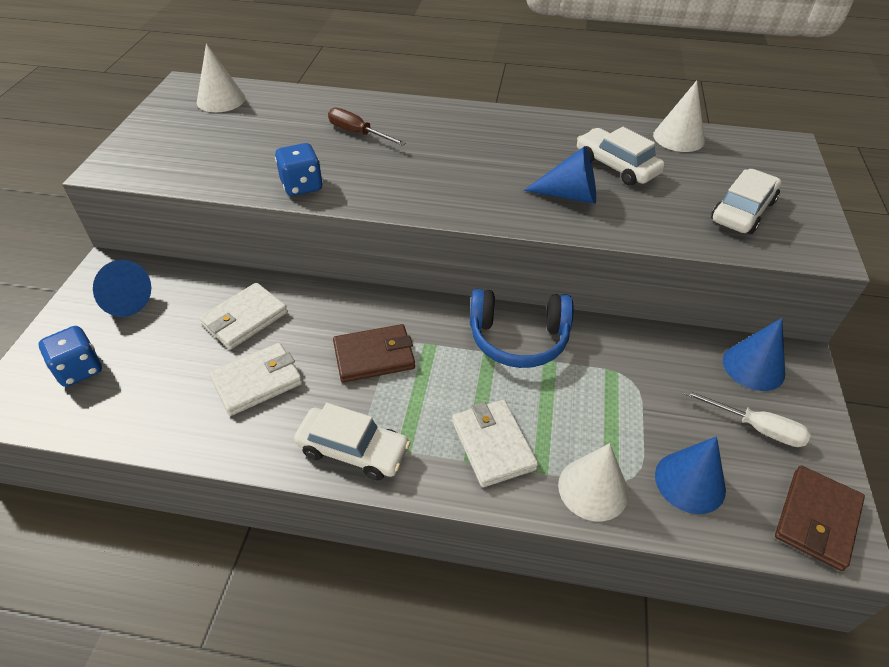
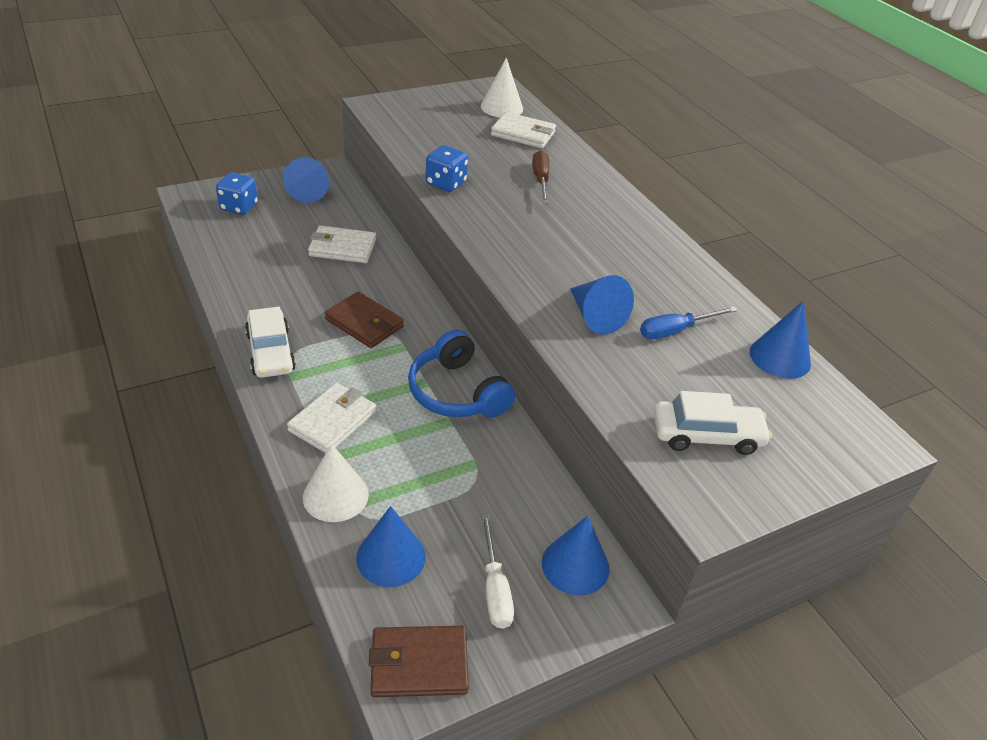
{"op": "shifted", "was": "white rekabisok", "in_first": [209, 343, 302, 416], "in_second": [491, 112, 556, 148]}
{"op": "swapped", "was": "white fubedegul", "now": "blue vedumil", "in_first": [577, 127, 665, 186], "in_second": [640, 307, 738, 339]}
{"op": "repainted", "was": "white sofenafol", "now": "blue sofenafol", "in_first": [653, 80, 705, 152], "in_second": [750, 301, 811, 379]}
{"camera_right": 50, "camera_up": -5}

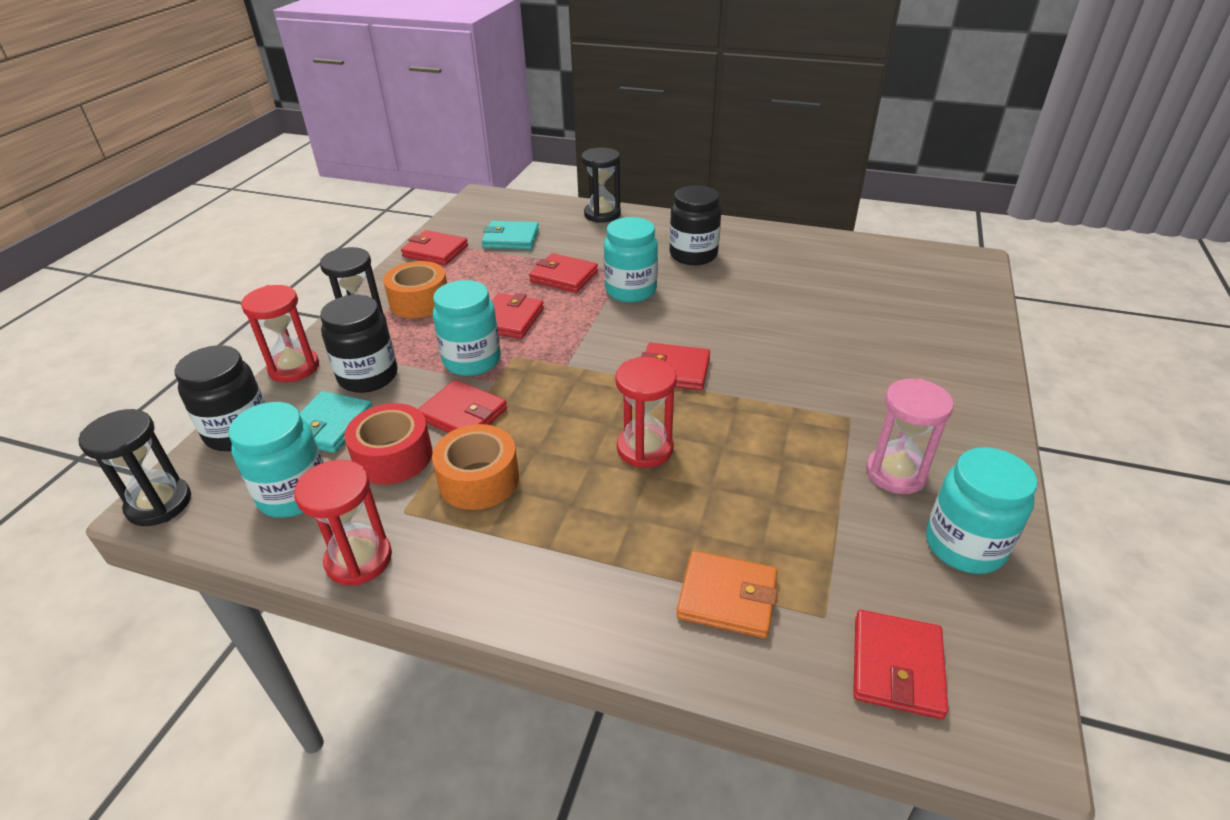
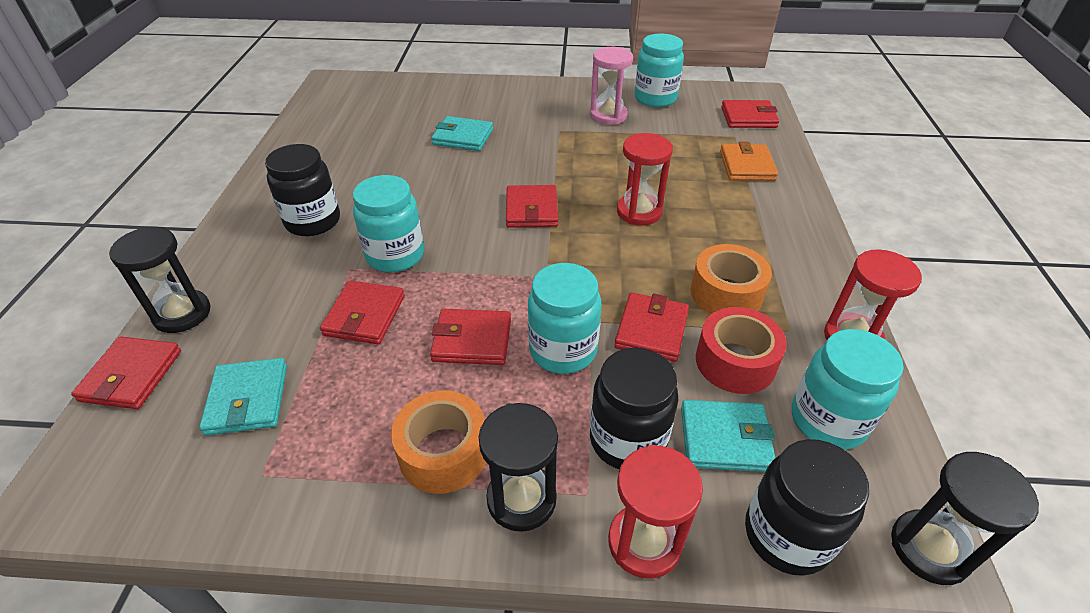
{"op": "new", "now": "turquoise rekabisok", "in_second": [431, 116, 493, 151]}
{"op": "shifted", "was": "red rekabisok", "in_first": [401, 230, 468, 265], "in_second": [71, 336, 181, 409]}
{"camera_right": -105, "camera_up": 5}

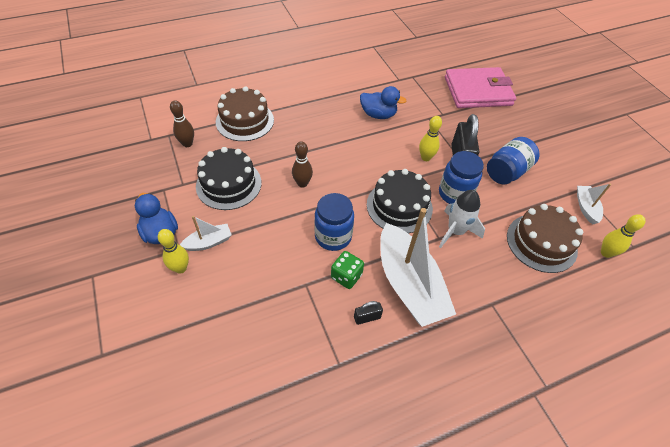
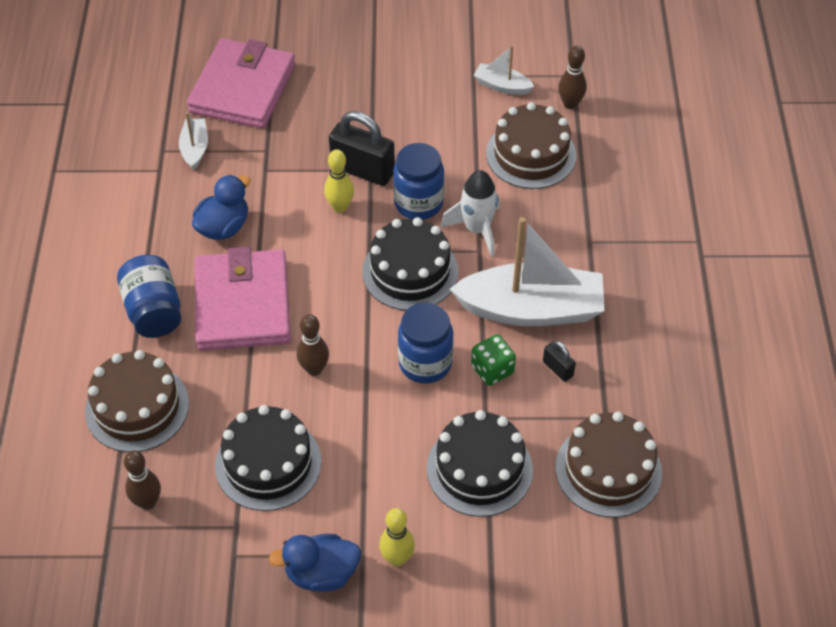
{"op": "new", "now": "pink rekabisok", "in_second": [195, 247, 291, 351]}
{"op": "new", "now": "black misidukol", "in_second": [427, 410, 533, 517]}
{"op": "new", "now": "brown misidukol", "in_second": [555, 412, 662, 518]}
{"op": "shifted", "was": "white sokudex", "in_first": [180, 216, 231, 251], "in_second": [179, 112, 208, 170]}
{"op": "shifted", "was": "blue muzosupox", "in_first": [487, 137, 540, 185], "in_second": [117, 255, 181, 338]}
{"op": "repainted", "was": "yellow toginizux", "now": "brown toginizux", "in_first": [601, 214, 646, 258], "in_second": [558, 46, 587, 109]}
{"op": "rotated", "was": "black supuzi", "in_first": [354, 301, 383, 325], "in_second": [543, 340, 576, 382], "clockwise": -45}
{"camera_right": -65, "camera_up": 0}

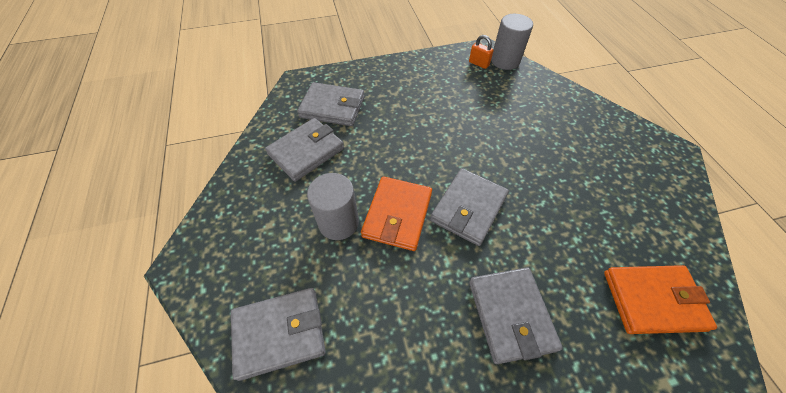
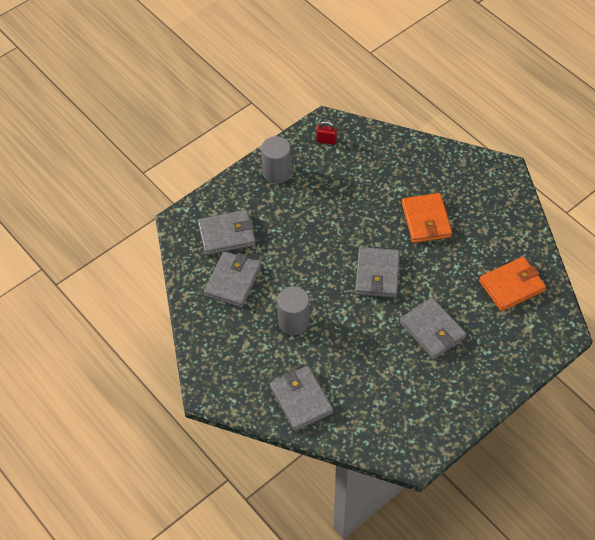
{"op": "shifted", "was": "orange rekabisok", "in_first": [361, 176, 432, 251], "in_second": [402, 193, 452, 243]}
{"op": "shifted", "was": "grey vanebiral", "in_first": [491, 14, 533, 70], "in_second": [261, 136, 291, 184]}
{"op": "repainted", "was": "orange supuzi", "now": "red supuzi", "in_first": [469, 35, 494, 69], "in_second": [316, 121, 337, 145]}
{"op": "rotated", "was": "grey rekabisok", "in_first": [231, 288, 326, 381], "in_second": [270, 366, 333, 431], "clockwise": -75}
{"camera_right": -25, "camera_up": 0}

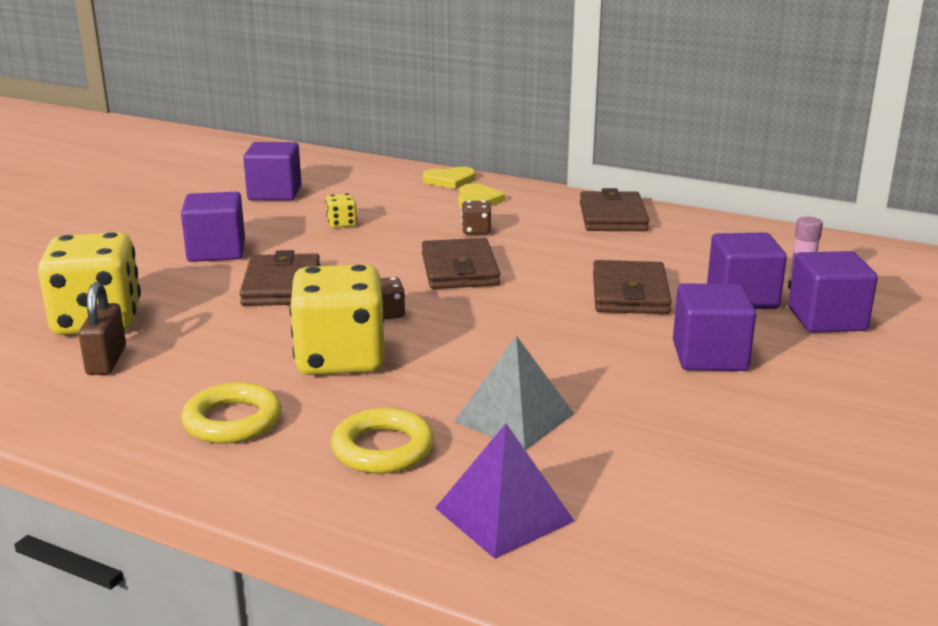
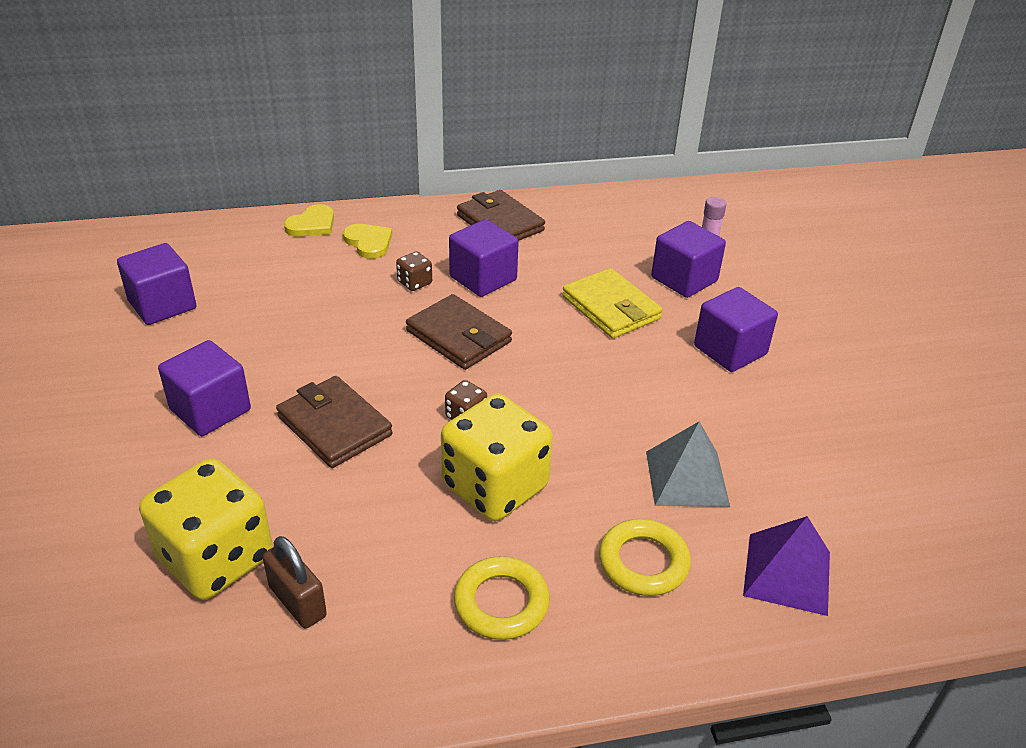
{"op": "gone", "was": "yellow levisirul", "in_first": [326, 193, 357, 228]}
{"op": "shifted", "was": "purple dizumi", "in_first": [788, 251, 878, 333], "in_second": [449, 219, 519, 297]}
{"op": "repainted", "was": "brown rekabisok", "now": "yellow rekabisok", "in_first": [593, 260, 672, 314], "in_second": [562, 268, 663, 339]}
{"camera_right": -40, "camera_up": 15}

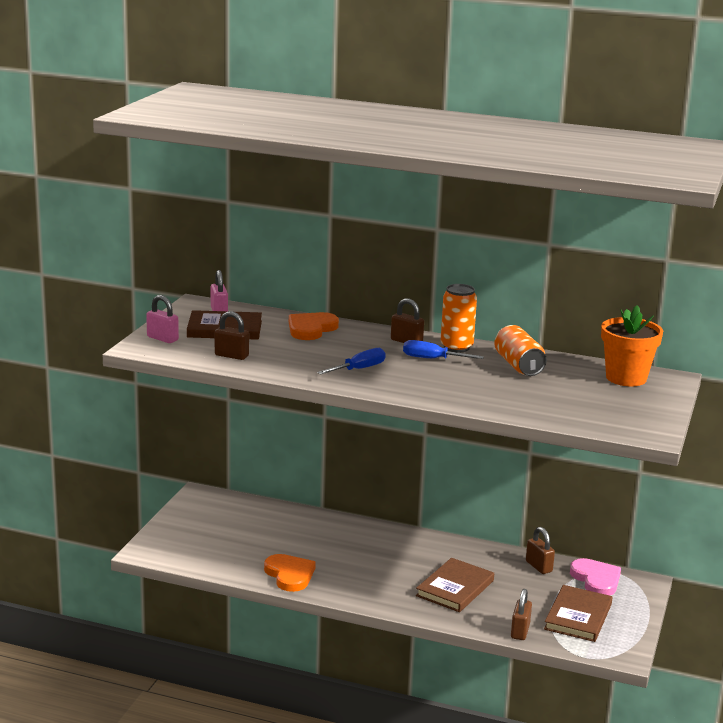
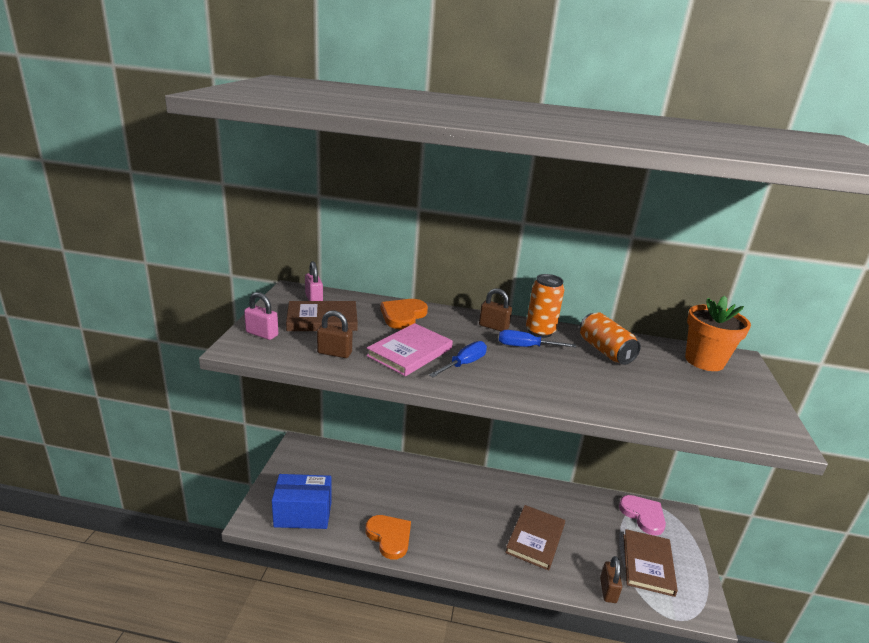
{"op": "gone", "was": "brown supuzi", "in_first": [526, 527, 555, 574]}
{"op": "new", "now": "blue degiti", "in_second": [272, 474, 332, 529]}
{"op": "new", "now": "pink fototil", "in_second": [366, 323, 453, 376]}
{"camera_right": -10, "camera_up": 5}

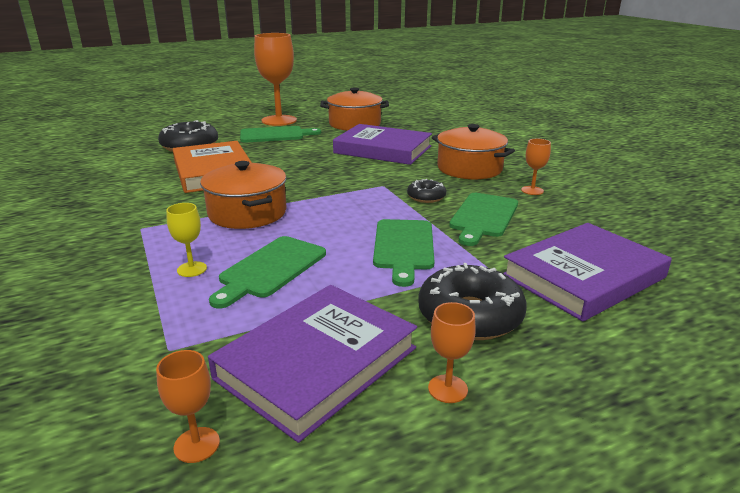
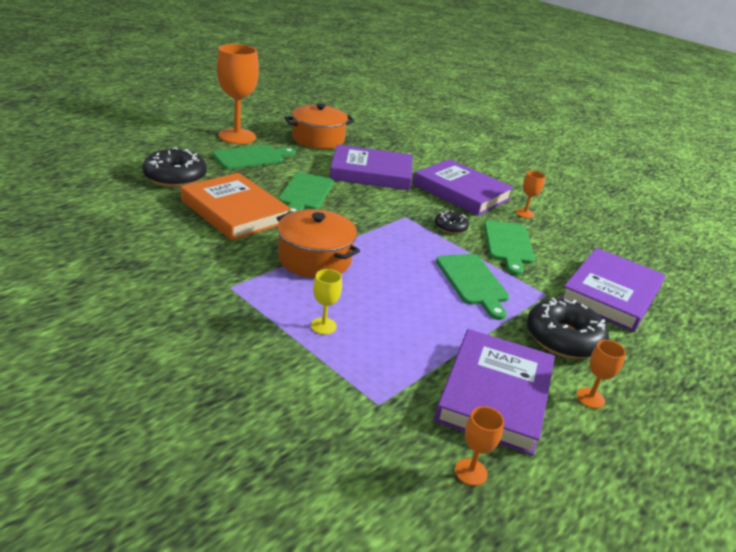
{"op": "shifted", "was": "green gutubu", "in_first": [209, 236, 326, 309], "in_second": [278, 173, 333, 212]}
{"op": "swapped", "was": "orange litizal", "now": "purple fototil", "in_first": [432, 124, 515, 179], "in_second": [413, 159, 514, 216]}
{"camera_right": -25, "camera_up": 5}

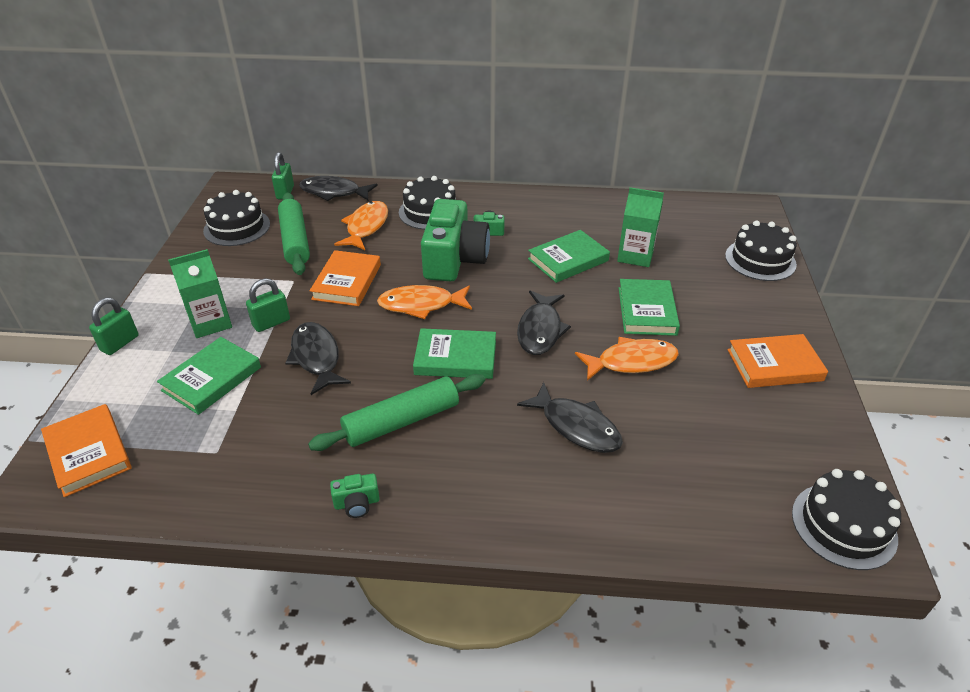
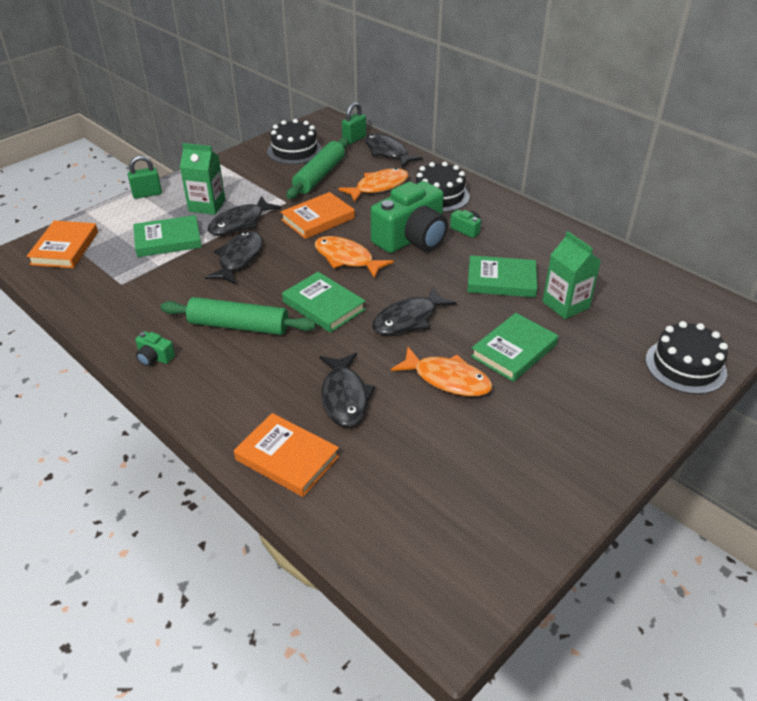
{"op": "gone", "was": "black misidukol", "in_first": [792, 469, 901, 570]}
{"op": "shifted", "was": "orange fototil", "in_first": [727, 334, 828, 388], "in_second": [234, 413, 339, 497]}
{"op": "swapped", "was": "green supuzi", "now": "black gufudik", "in_first": [246, 278, 290, 332], "in_second": [208, 196, 281, 235]}
{"camera_right": 40, "camera_up": 0}

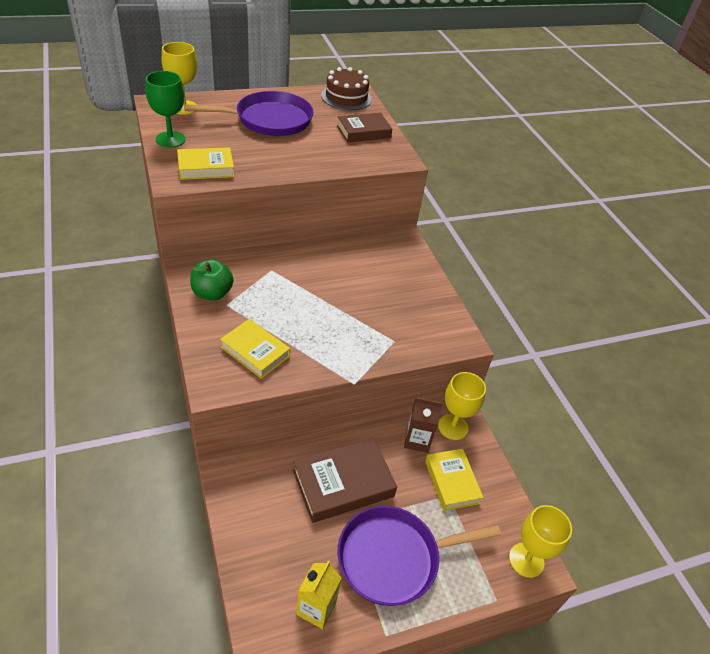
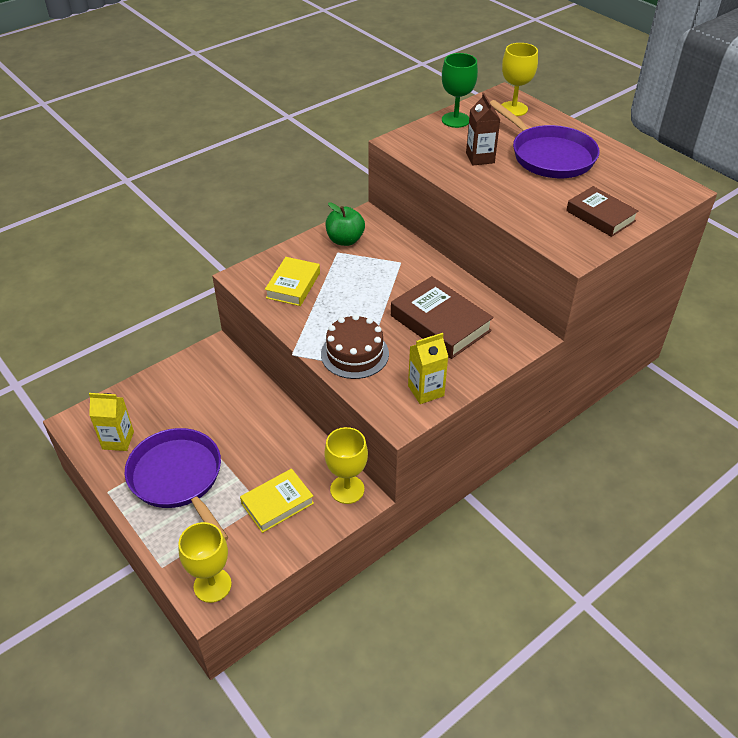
{"op": "gone", "was": "yellow fototil", "in_first": [177, 147, 234, 180]}
{"op": "new", "now": "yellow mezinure", "in_second": [408, 333, 448, 404]}
{"op": "shifted", "was": "brown fototil", "in_first": [293, 438, 397, 523], "in_second": [391, 276, 494, 359]}
{"op": "shifted", "was": "brown misidukol", "in_first": [321, 67, 372, 110], "in_second": [321, 314, 389, 379]}
{"op": "shifted", "was": "brown mezinure", "in_first": [404, 397, 443, 453], "in_second": [466, 93, 500, 166]}
{"camera_right": 75, "camera_up": 0}

